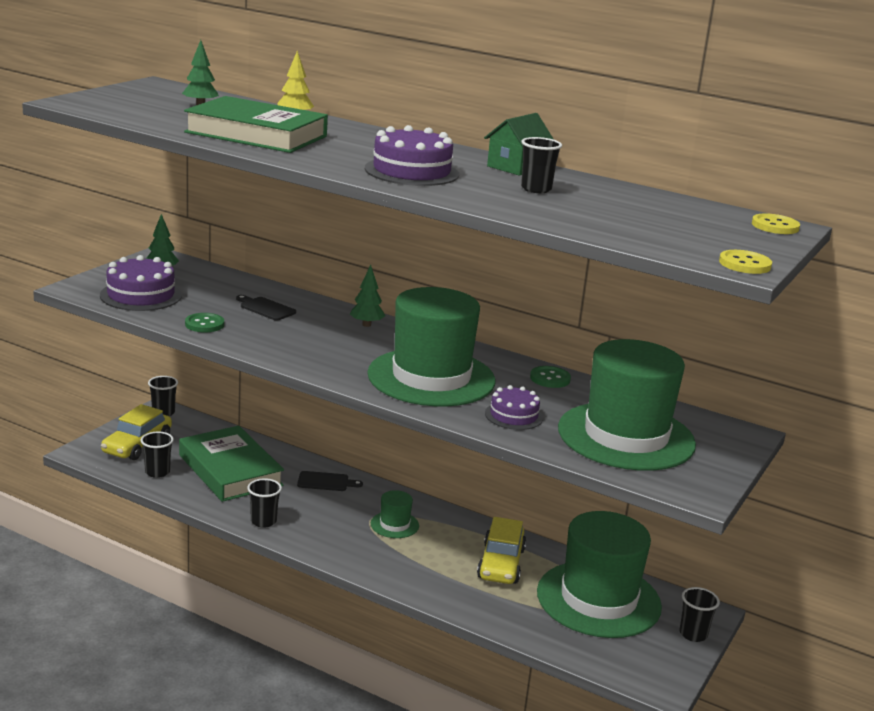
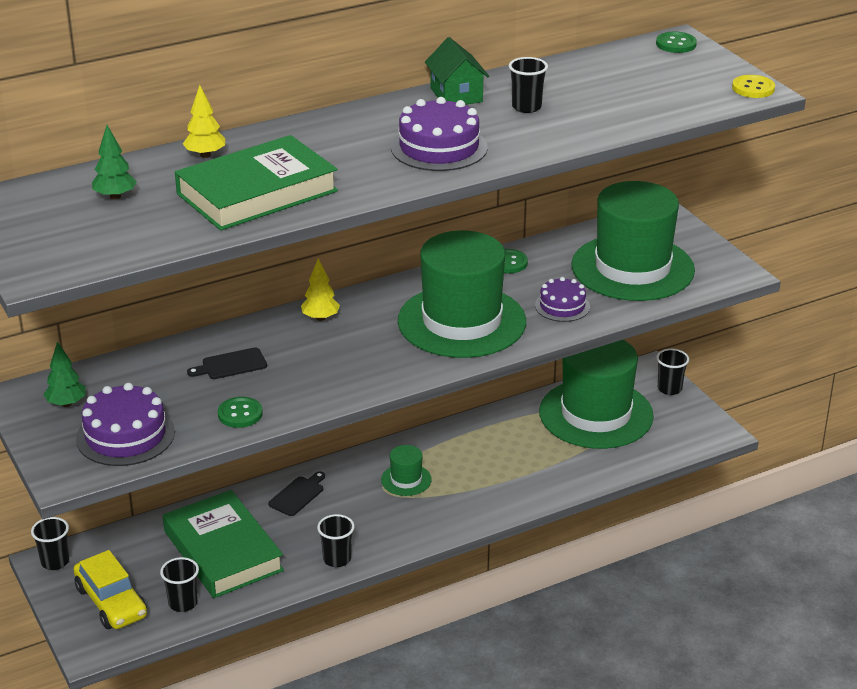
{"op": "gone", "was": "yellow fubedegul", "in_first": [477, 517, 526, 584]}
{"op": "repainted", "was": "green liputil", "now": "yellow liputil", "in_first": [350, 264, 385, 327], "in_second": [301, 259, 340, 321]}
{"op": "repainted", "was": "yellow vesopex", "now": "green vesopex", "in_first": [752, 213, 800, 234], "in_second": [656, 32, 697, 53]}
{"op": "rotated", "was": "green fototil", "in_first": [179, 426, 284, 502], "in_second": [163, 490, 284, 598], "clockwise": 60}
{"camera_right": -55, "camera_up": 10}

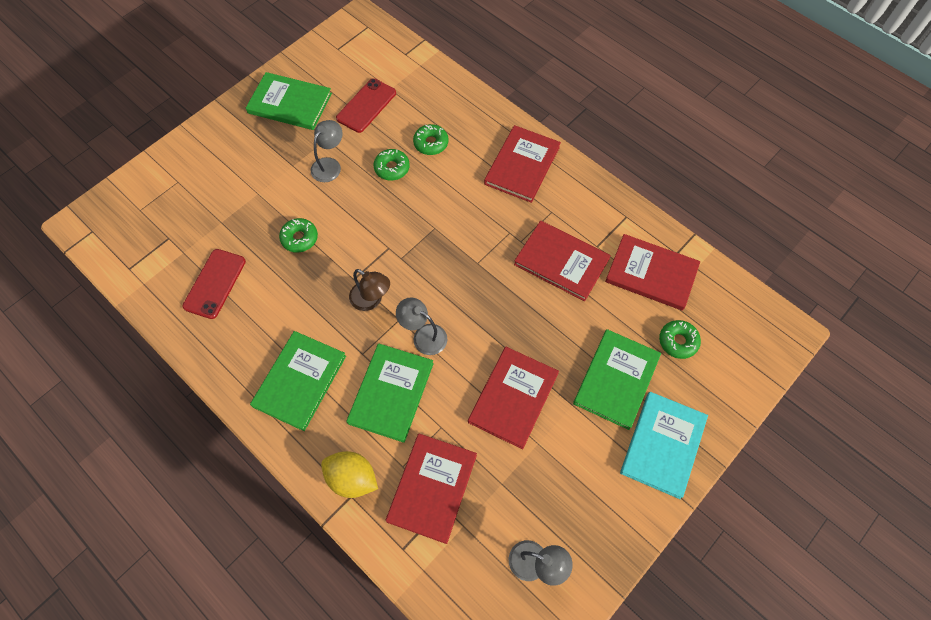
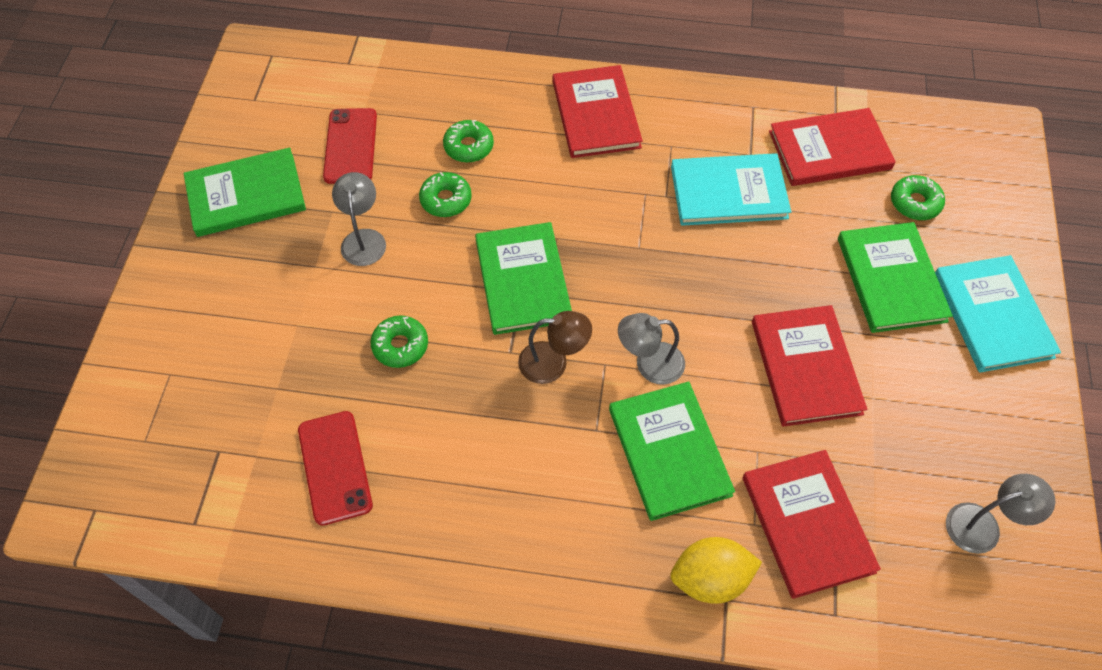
{"op": "shifted", "was": "green fototil", "in_first": [250, 331, 346, 431], "in_second": [475, 222, 572, 335]}
{"op": "repainted", "was": "red fototil", "now": "turquoise fototil", "in_first": [514, 221, 611, 301], "in_second": [671, 153, 791, 226]}
{"camera_right": -35, "camera_up": -5}

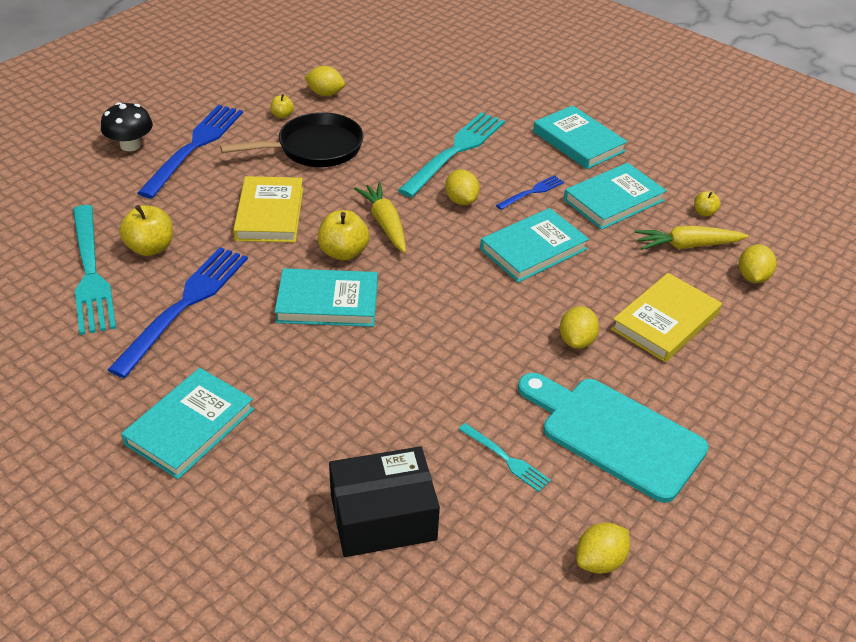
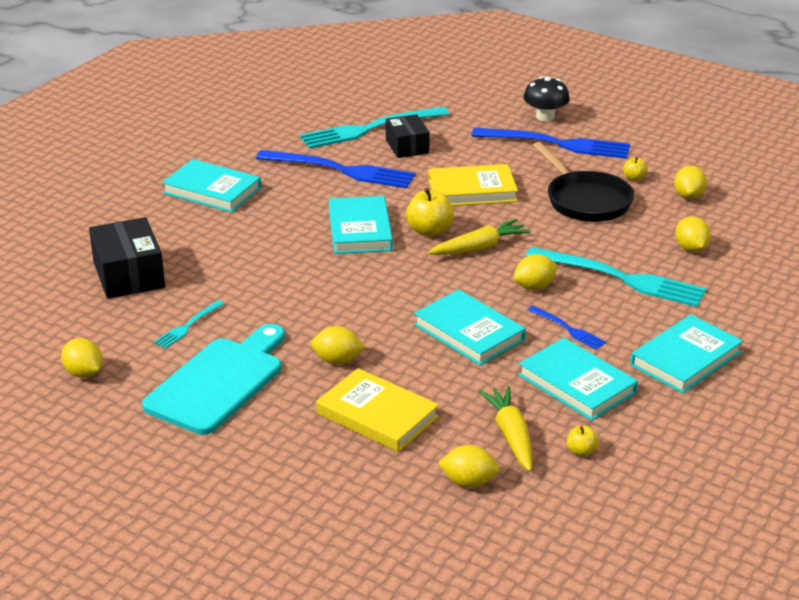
{"op": "new", "now": "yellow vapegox", "in_second": [675, 216, 711, 252]}
{"op": "swapped", "was": "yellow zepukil", "now": "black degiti", "in_first": [119, 205, 173, 256], "in_second": [386, 114, 430, 158]}
{"camera_right": 85, "camera_up": -10}

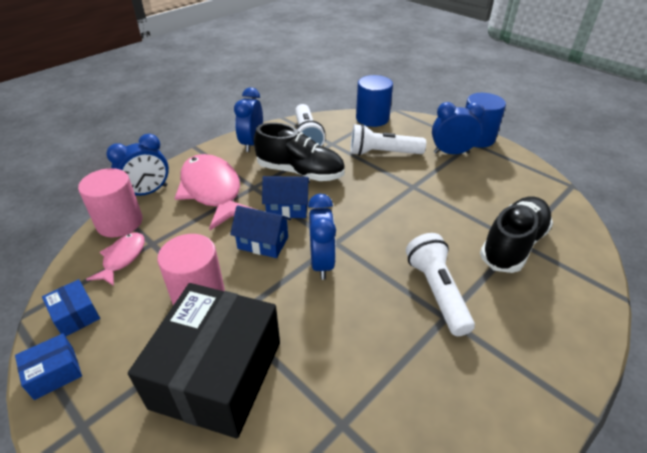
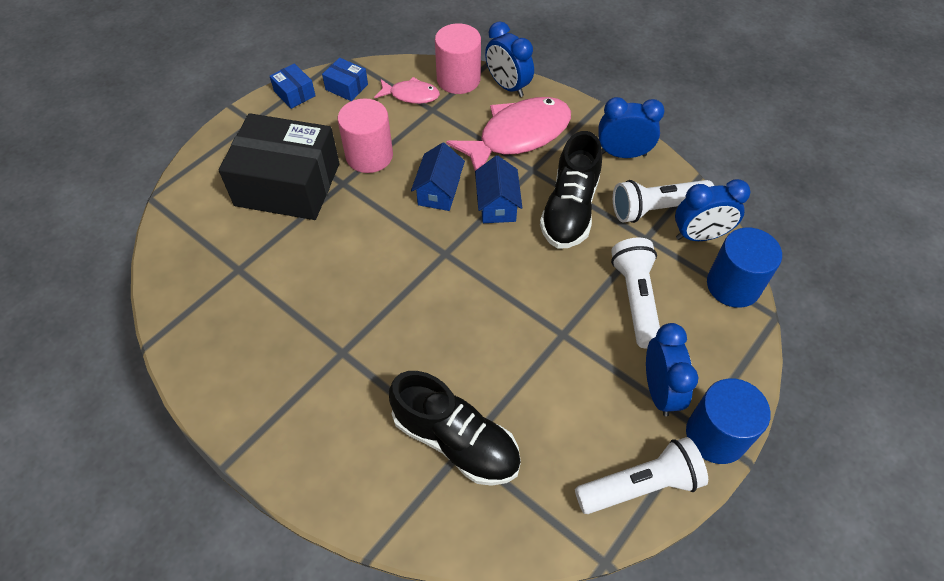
{"op": "shifted", "was": "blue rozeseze", "in_first": [308, 194, 336, 280], "in_second": [675, 179, 751, 241]}
{"op": "shifted", "was": "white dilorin", "in_first": [406, 233, 475, 336], "in_second": [575, 437, 708, 514]}
{"op": "rotated", "was": "blue degiti", "in_first": [42, 279, 100, 336], "in_second": [322, 58, 368, 101], "clockwise": 75}
{"camera_right": 85, "camera_up": 15}

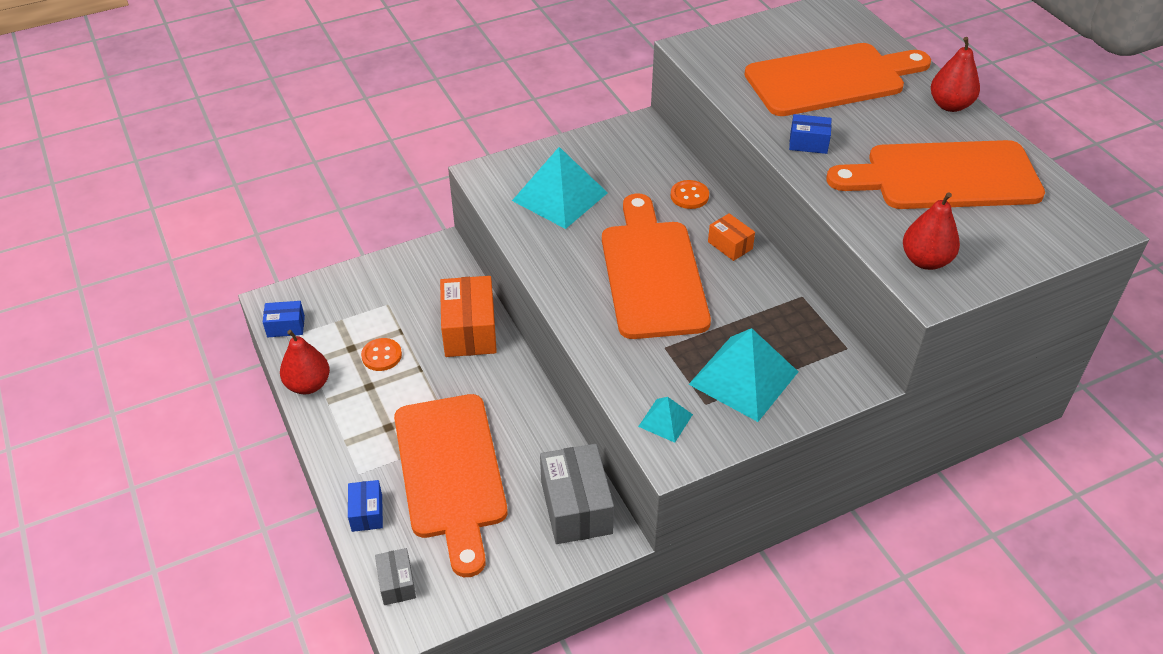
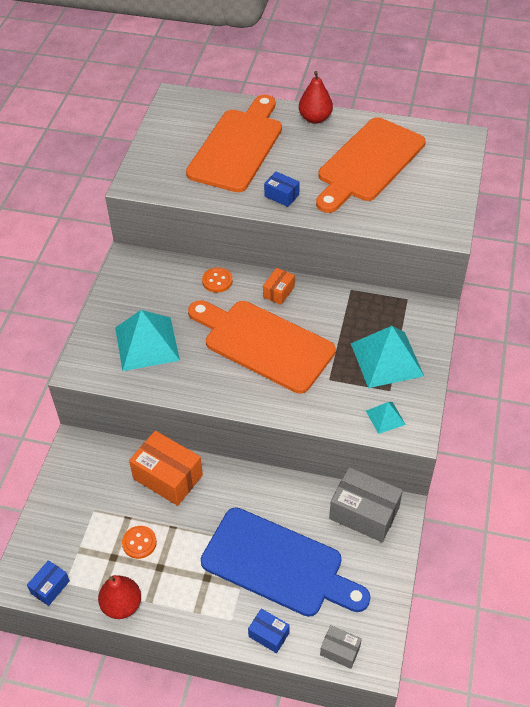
{"op": "gone", "was": "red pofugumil", "in_first": [903, 192, 960, 270]}
{"op": "repainted", "was": "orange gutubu", "now": "blue gutubu", "in_first": [394, 394, 507, 577], "in_second": [201, 507, 371, 617]}
{"op": "rotated", "was": "orange degiti", "in_first": [708, 213, 755, 261], "in_second": [263, 268, 295, 305], "clockwise": -60}
{"op": "rotated", "was": "blue degiti", "in_first": [789, 114, 832, 154], "in_second": [264, 171, 300, 207], "clockwise": 75}
{"camera_right": -50, "camera_up": 5}

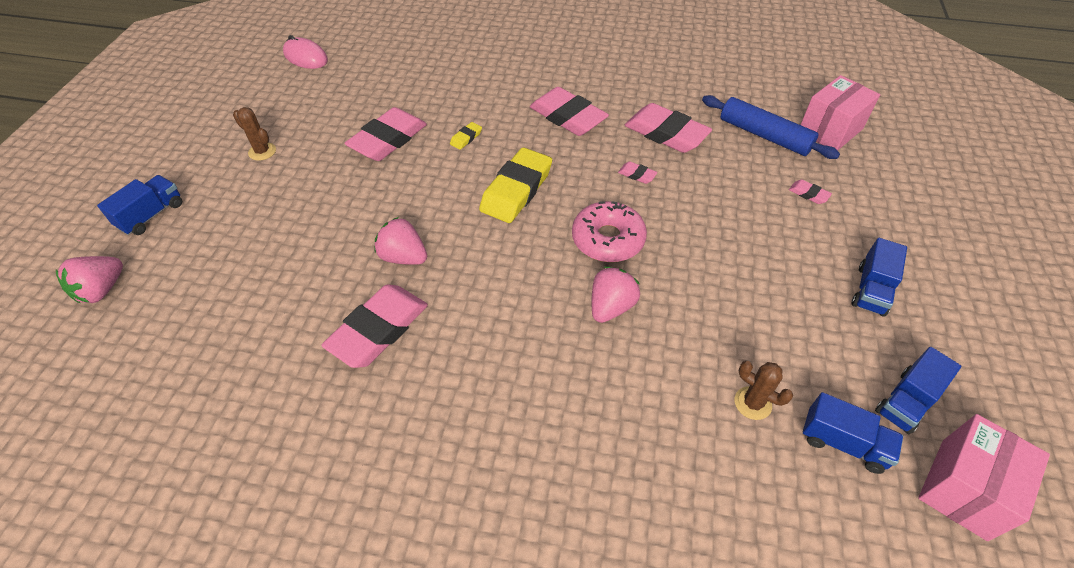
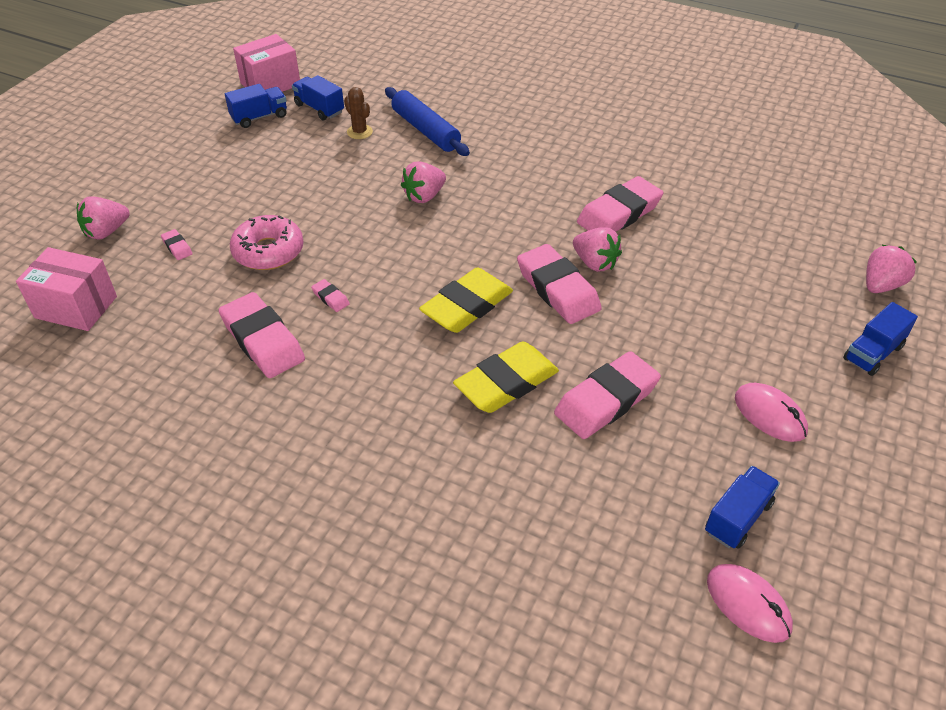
{"op": "new", "now": "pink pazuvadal", "in_second": [77, 196, 130, 240]}
{"op": "shifted", "was": "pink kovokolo", "in_first": [530, 87, 609, 136], "in_second": [517, 244, 602, 324]}
{"op": "shifted", "was": "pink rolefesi", "in_first": [572, 201, 647, 262], "in_second": [230, 215, 303, 270]}
{"op": "shifted", "was": "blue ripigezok", "in_first": [702, 95, 840, 159], "in_second": [385, 87, 470, 156]}
{"op": "shifted", "was": "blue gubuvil", "in_first": [852, 238, 907, 317], "in_second": [705, 466, 780, 549]}
{"op": "swapped", "was": "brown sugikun", "now": "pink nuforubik", "in_first": [233, 107, 276, 161], "in_second": [735, 383, 808, 442]}
{"op": "rotated", "was": "pink degiti", "in_first": [801, 75, 880, 150], "in_second": [16, 247, 117, 331], "clockwise": 45}
{"op": "scaled", "was": "yellow kovokolo", "in_first": [450, 122, 482, 150], "in_second": [453, 341, 559, 413], "ratio": 2.34}
{"camera_right": -165, "camera_up": -5}

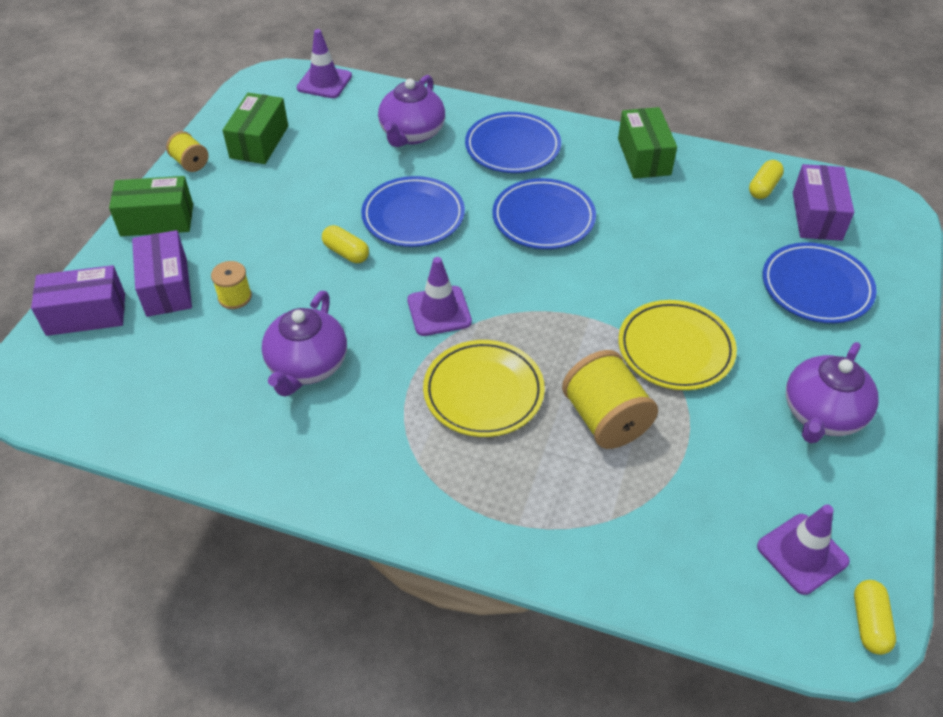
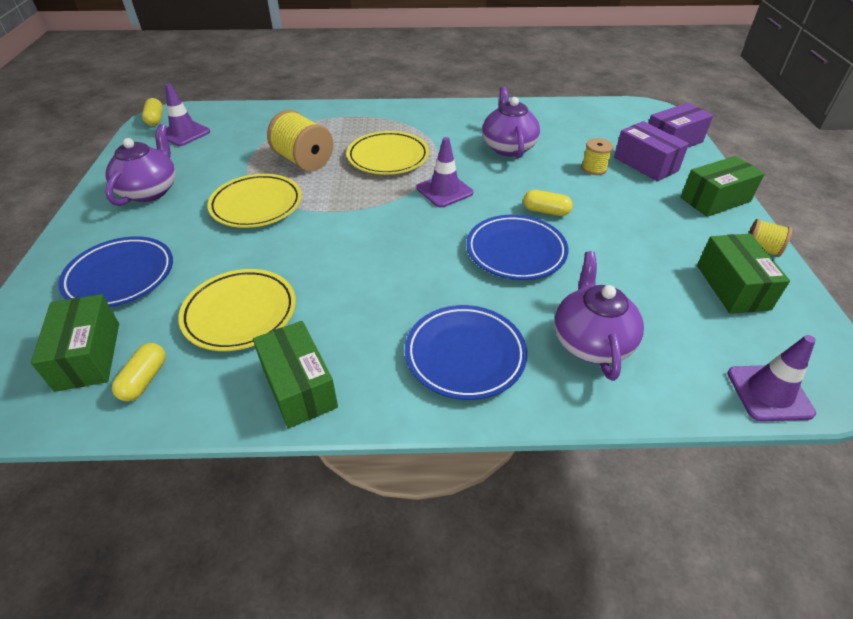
{"op": "gone", "was": "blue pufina", "in_first": [492, 178, 596, 249]}
{"op": "new", "now": "yellow pufina", "in_second": [178, 269, 296, 351]}
{"op": "repainted", "was": "purple degiti", "now": "green degiti", "in_first": [793, 164, 854, 241], "in_second": [31, 294, 119, 392]}
{"camera_right": 160, "camera_up": -5}

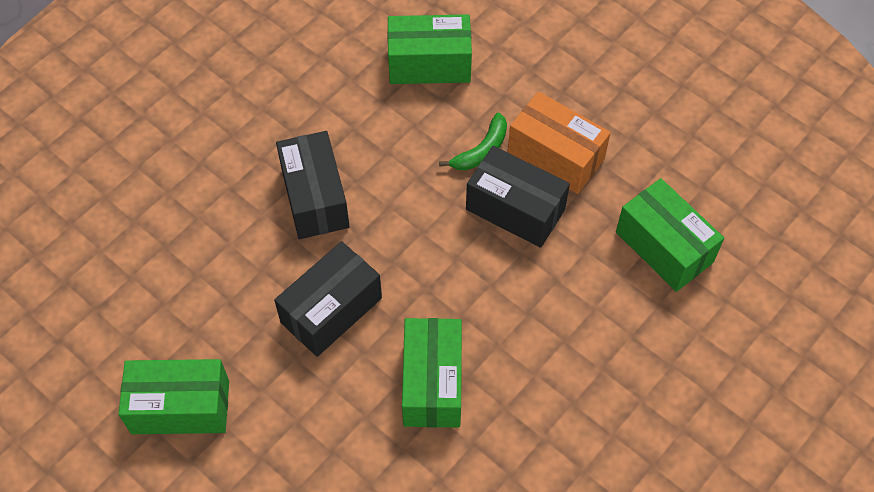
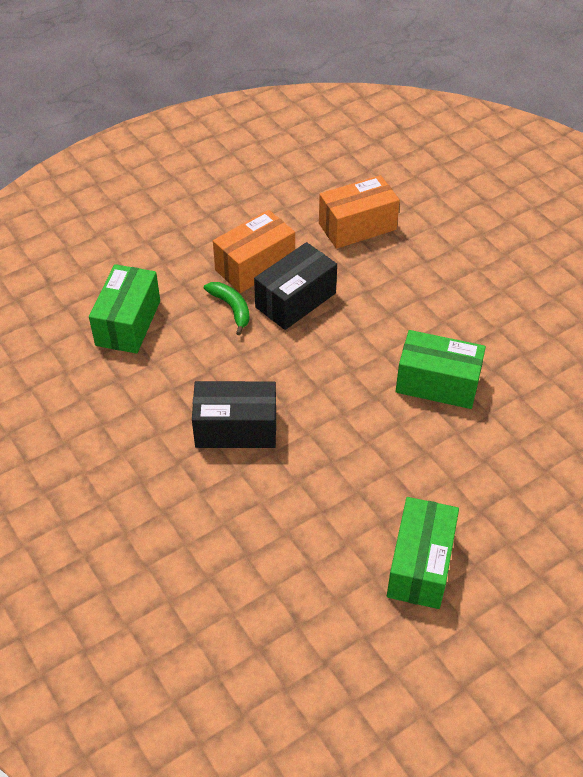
{"op": "gone", "was": "black degiti", "in_first": [274, 241, 382, 357]}
{"op": "repainted", "was": "green degiti", "now": "orange degiti", "in_first": [616, 178, 724, 292], "in_second": [319, 175, 400, 249]}
{"camera_right": -75, "camera_up": -10}

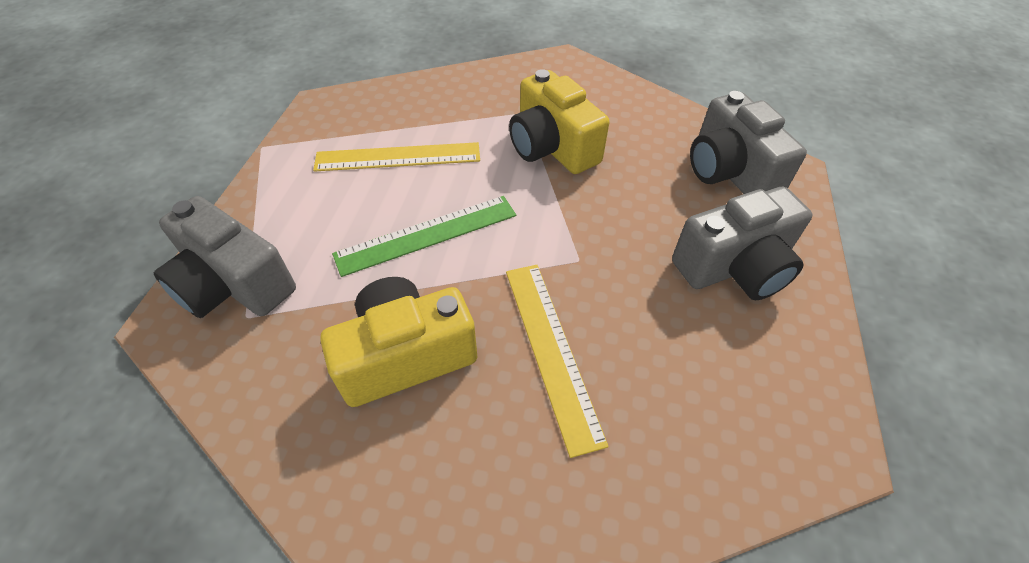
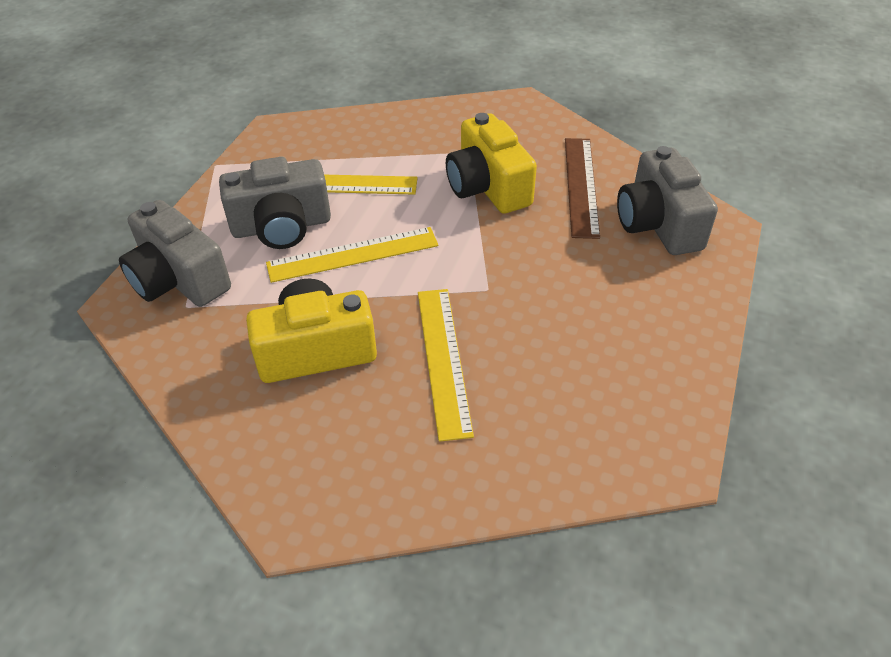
{"op": "new", "now": "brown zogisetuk", "in_second": [565, 138, 600, 239]}
{"op": "shifted", "was": "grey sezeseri", "in_first": [672, 187, 812, 300], "in_second": [219, 157, 331, 249]}
{"op": "repainted", "was": "green zogisetuk", "now": "yellow zogisetuk", "in_first": [332, 196, 516, 277], "in_second": [266, 227, 439, 283]}
{"camera_right": 10, "camera_up": -5}

